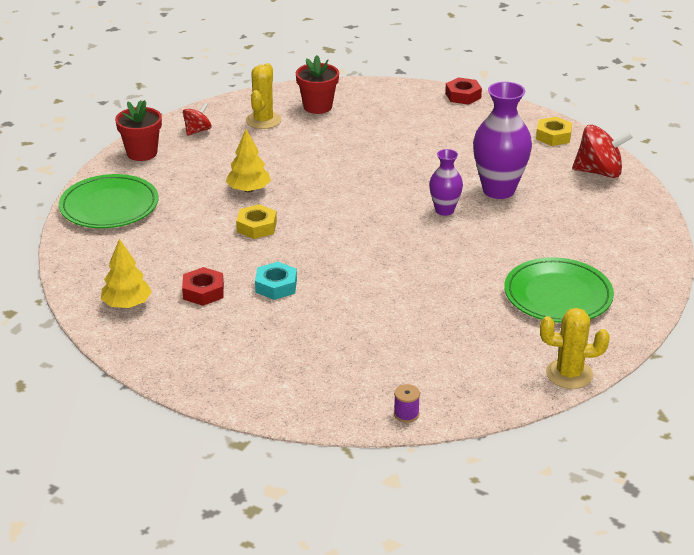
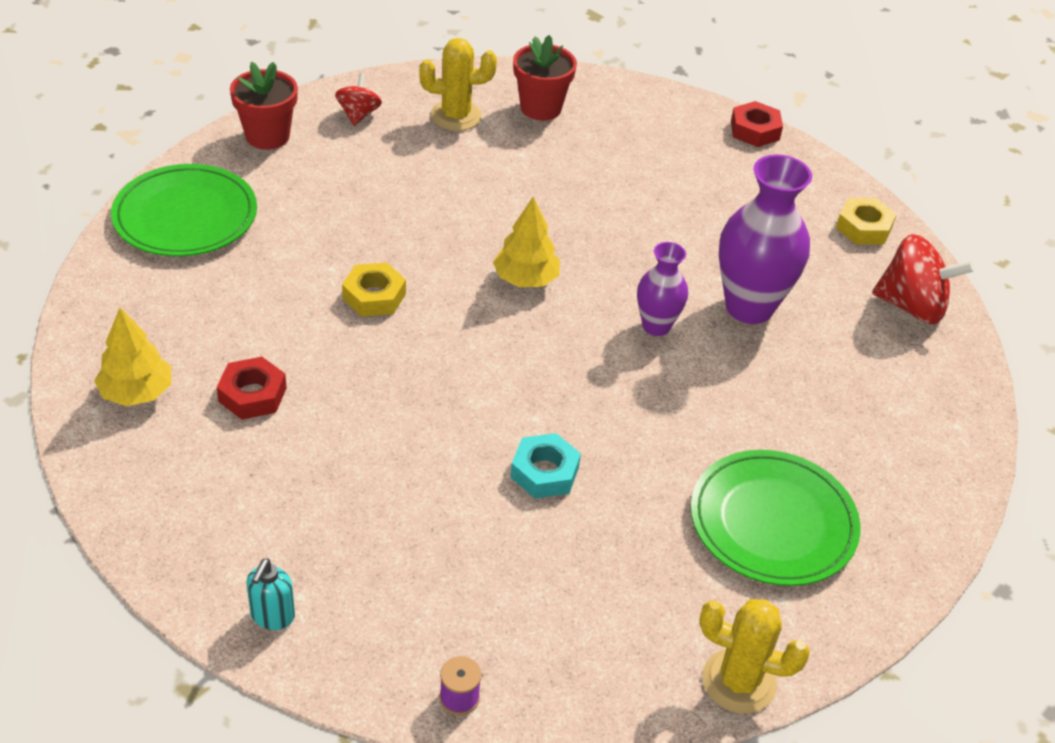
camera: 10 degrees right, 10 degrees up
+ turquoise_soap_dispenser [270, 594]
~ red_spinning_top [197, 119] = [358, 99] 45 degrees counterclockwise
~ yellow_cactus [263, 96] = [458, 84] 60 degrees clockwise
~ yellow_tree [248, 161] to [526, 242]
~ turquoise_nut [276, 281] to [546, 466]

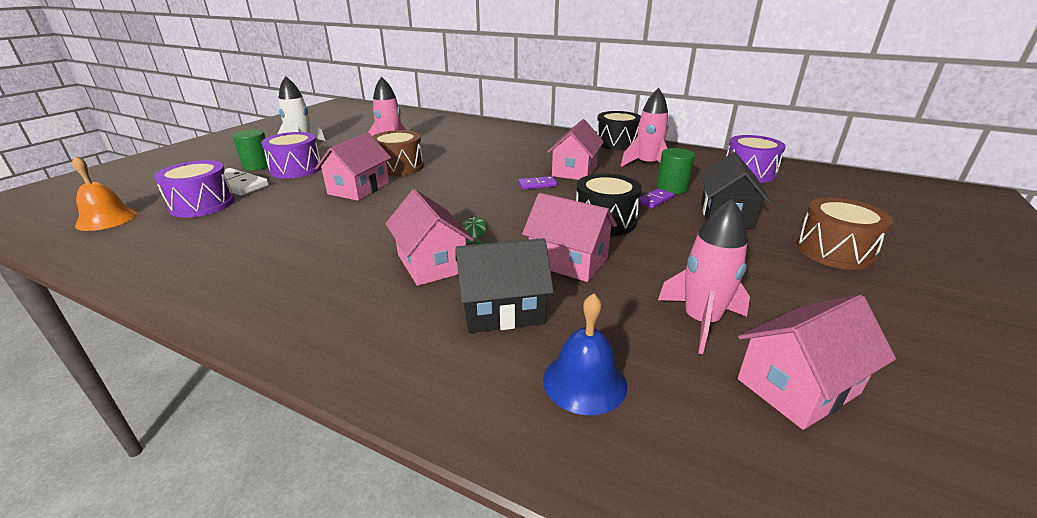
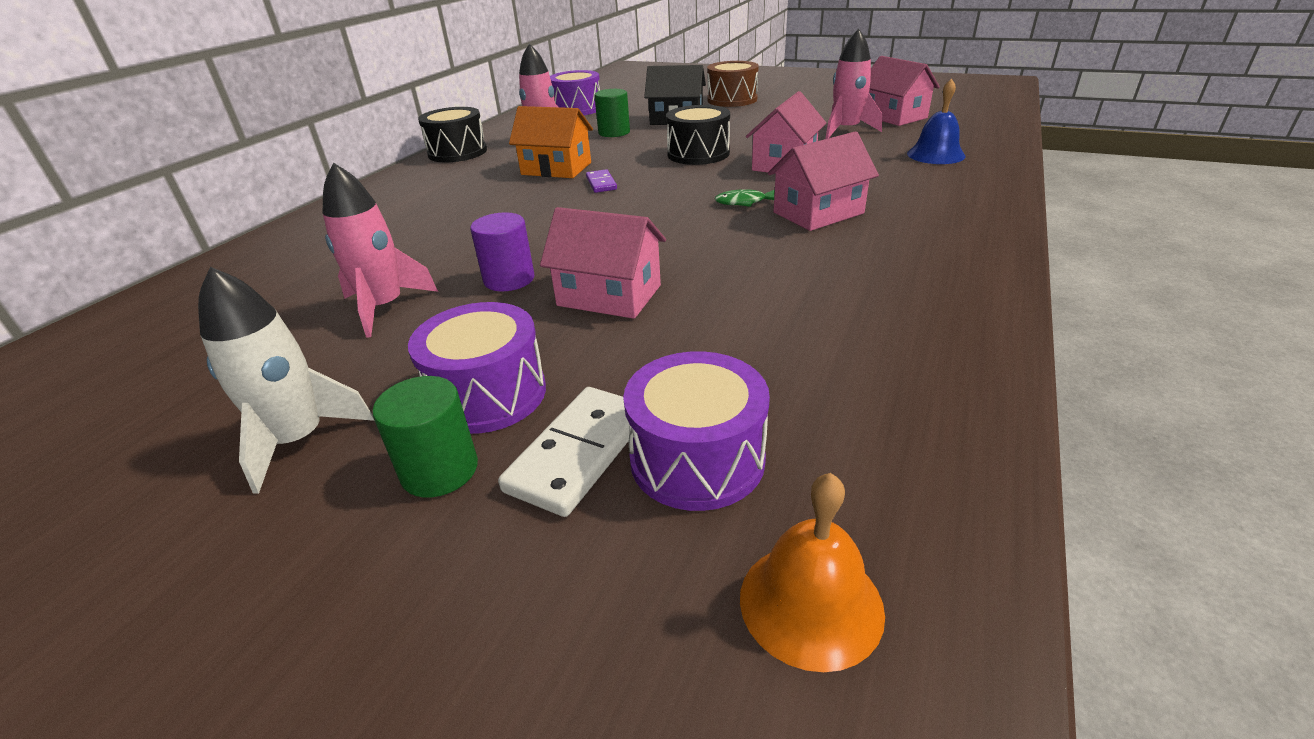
camera: 90 degrees left, 5 degrees up
~ brown_drum [398, 153] to purple_cylinder [502, 251]
~ pink_house [575, 149] to orange_house [551, 142]
- black_house [504, 285]
- purple_domino [656, 198]

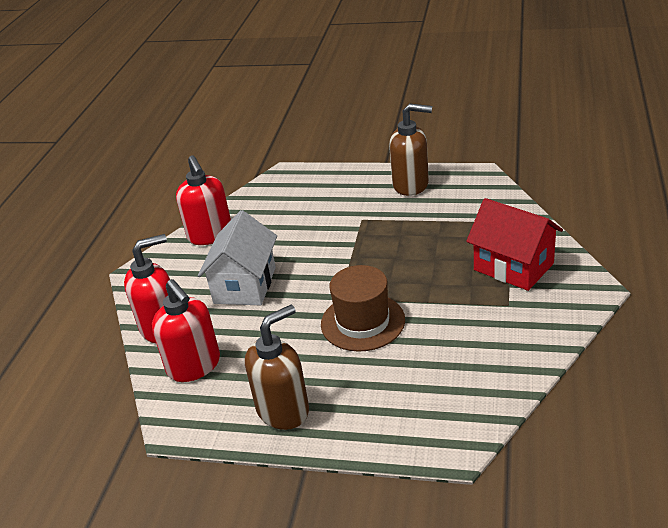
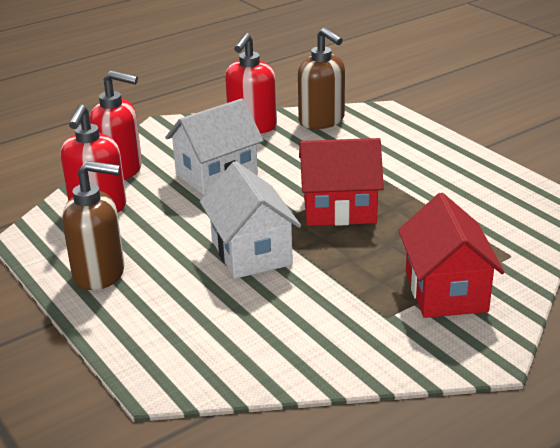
camera: 40 degrees right, 5 degrees down
~ brown_hat [363, 308] to white_house [250, 220]
~ brown_soap_dispenser [410, 149] to [321, 78]
+ red_house [341, 182]

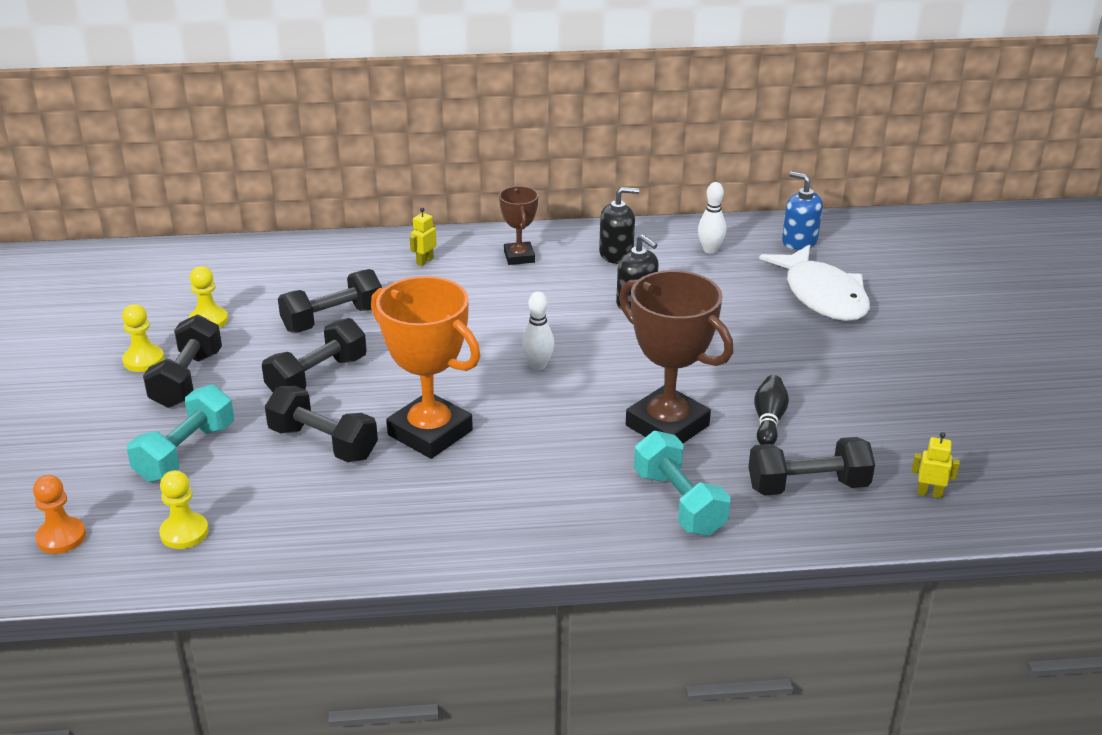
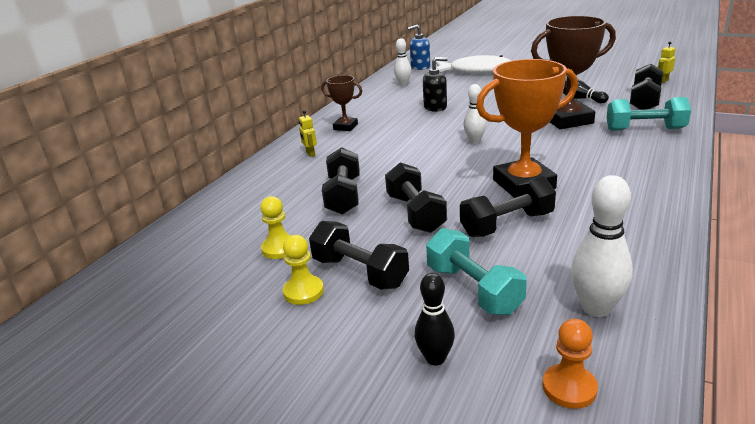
camera: 55 degrees left, 5 degrees down
+ black_bowling_pin [435, 319]
~ yellow_pawn [184, 509] to white_bowling_pin [602, 246]
- black_soap_dispenser [619, 225]

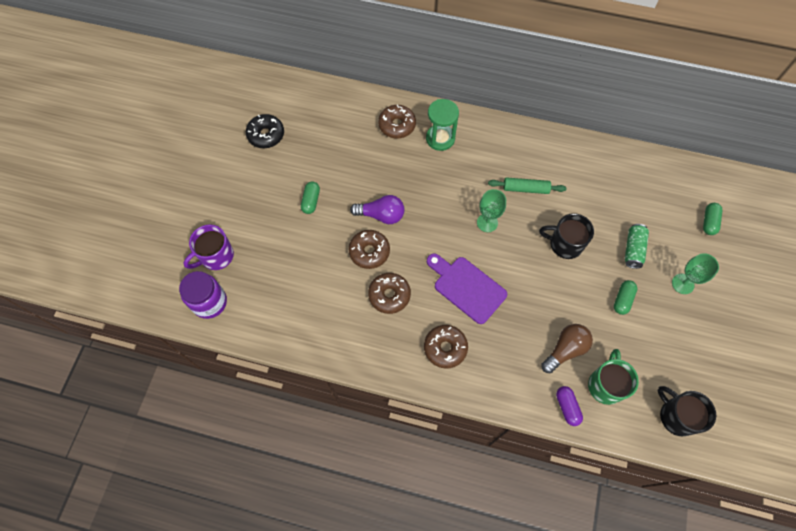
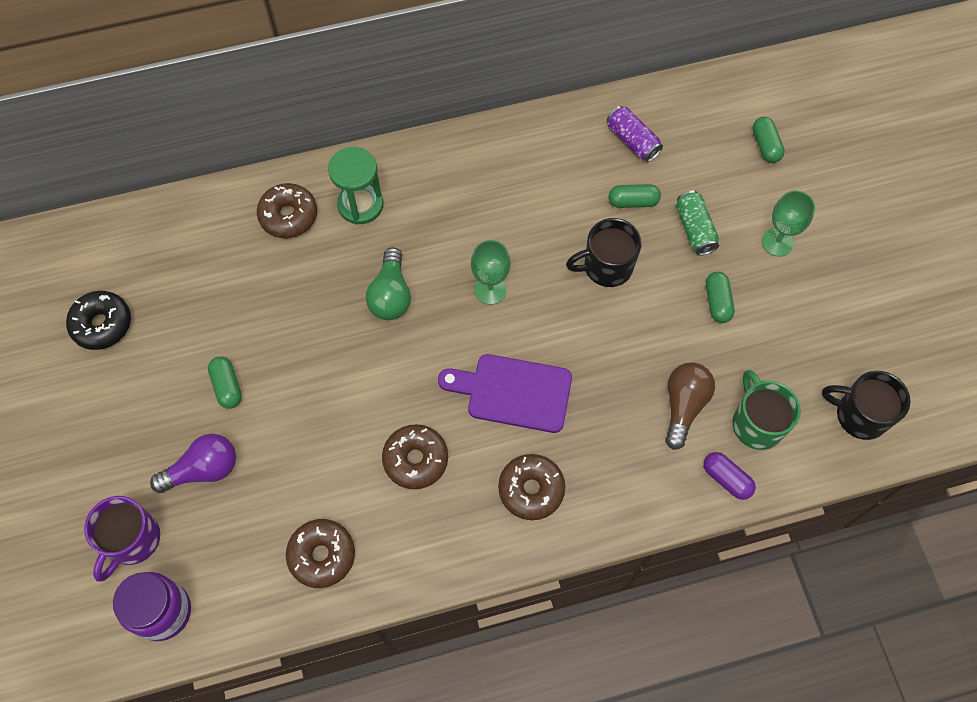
camera: 30 degrees left, 0 degrees up
~ purple_light_bulb [377, 209] to [193, 463]
~ brown_donut [369, 249] to [320, 553]
+ green_light_bulb [388, 283]
+ purple_can [635, 134]
+ green_capsule [635, 196]
- green_rolling_pin [527, 185]

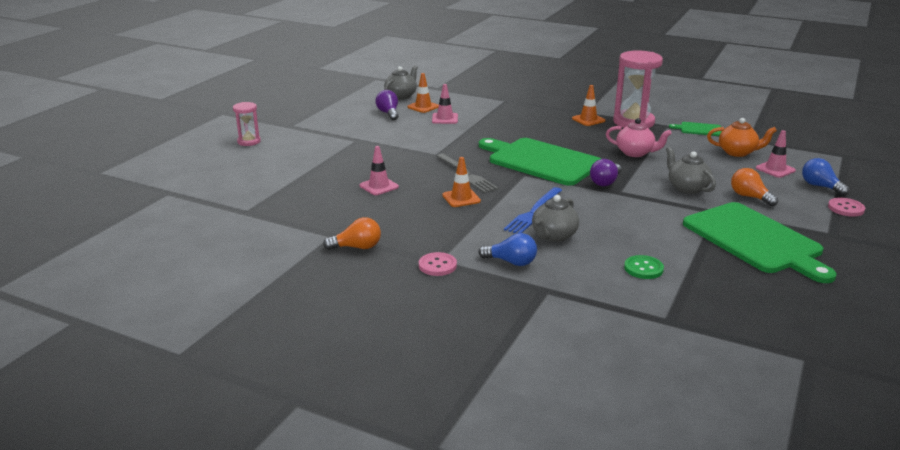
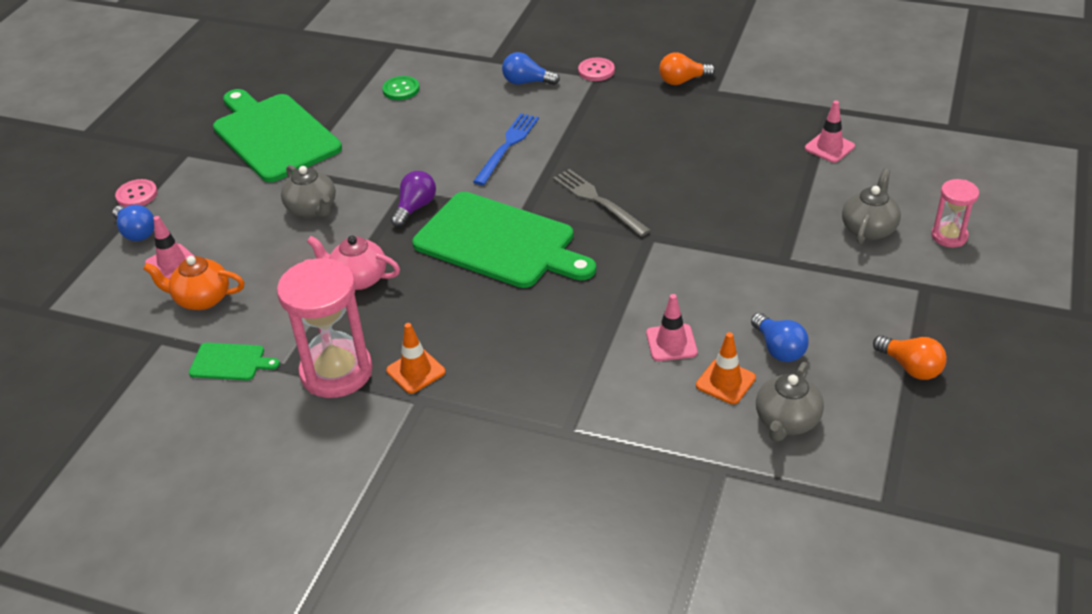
camera: 175 degrees right, 15 degrees up
~ purple_light_bulb [387, 105] to blue_light_bulb [780, 337]
~ pink_traffic_cone [379, 170] to [830, 131]
~ grey_teapot [555, 218] to [871, 206]
~ orange_light_bulb [754, 187] to [910, 357]
- orange_traffic_cone [461, 182]

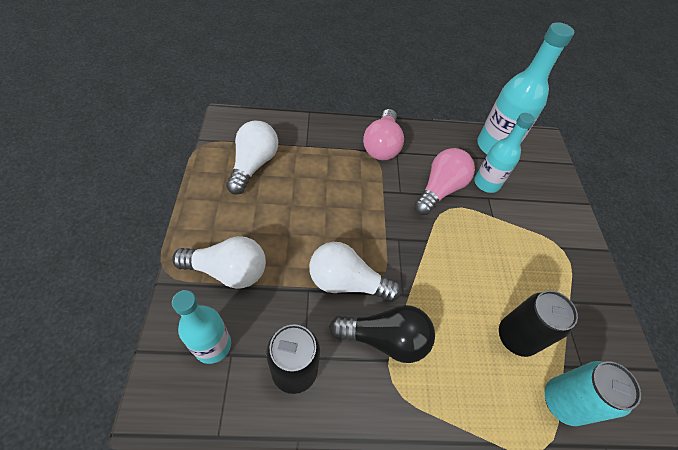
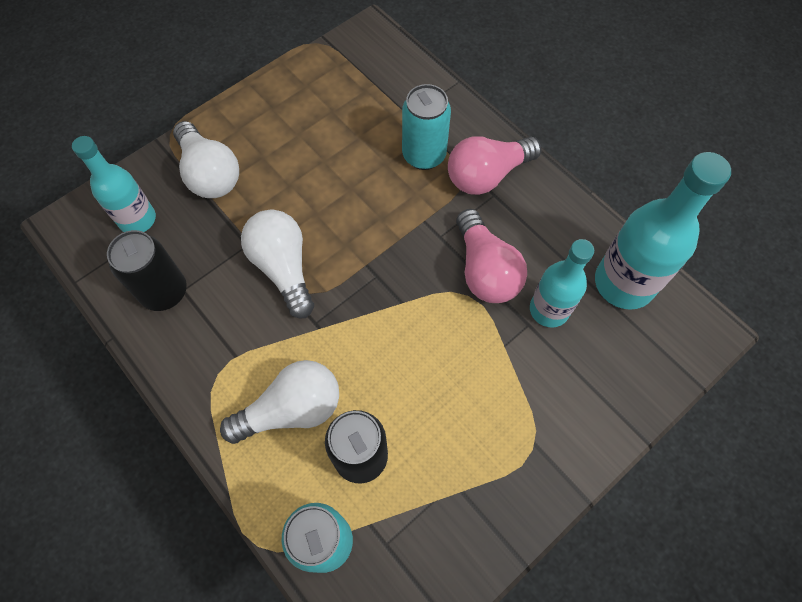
camera: 55 degrees right, 10 degrees up
~ white_light_bulb [252, 158] to [279, 402]
+ turquoise_can [426, 127]
~ pink_light_bulb [444, 181] = [491, 256] 75 degrees clockwise
- black_light_bulb [382, 334]

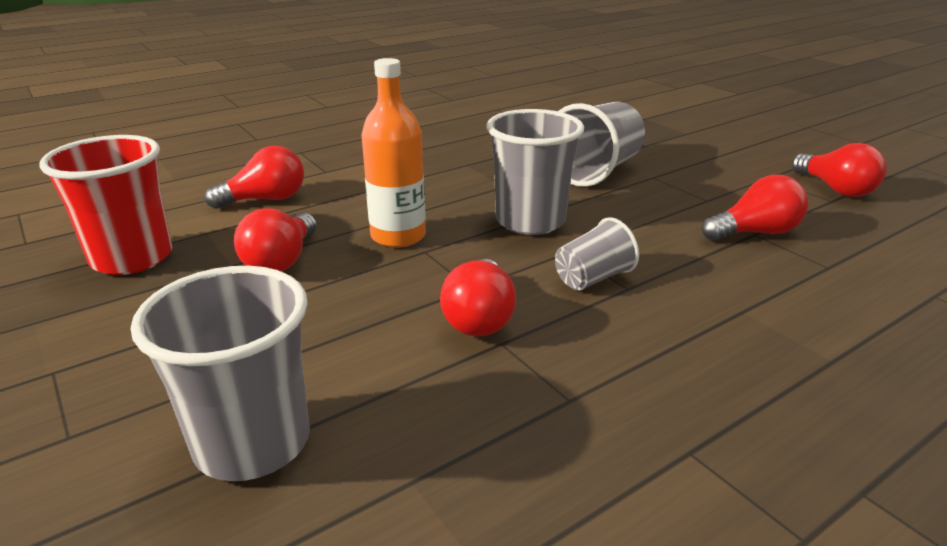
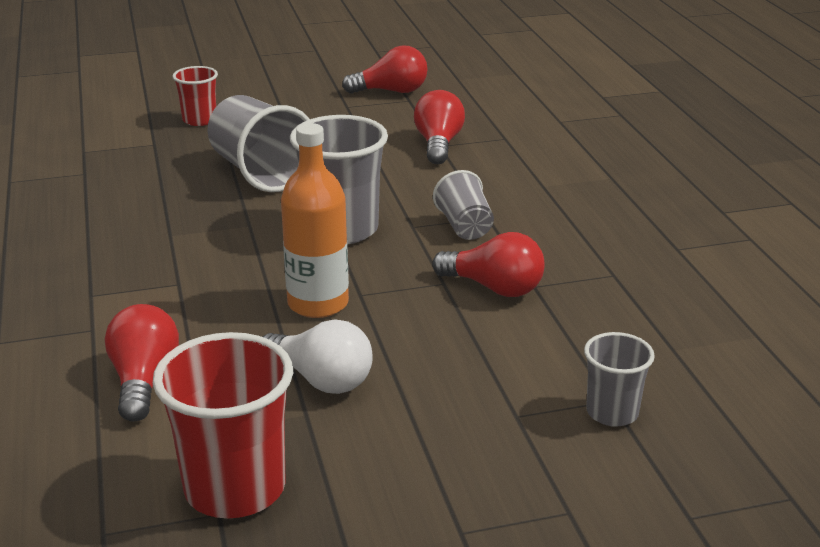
camera: 70 degrees left, 0 degrees up
+ red_cup [195, 96]
~ red_light_bulb [275, 240] to white_light_bulb [318, 356]
~ grey_cup [220, 373] = [619, 379] x0.56

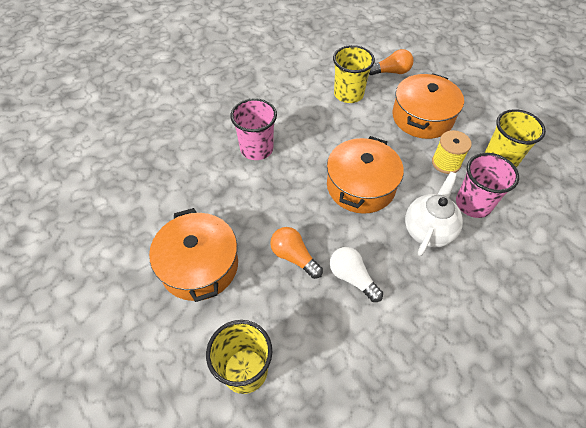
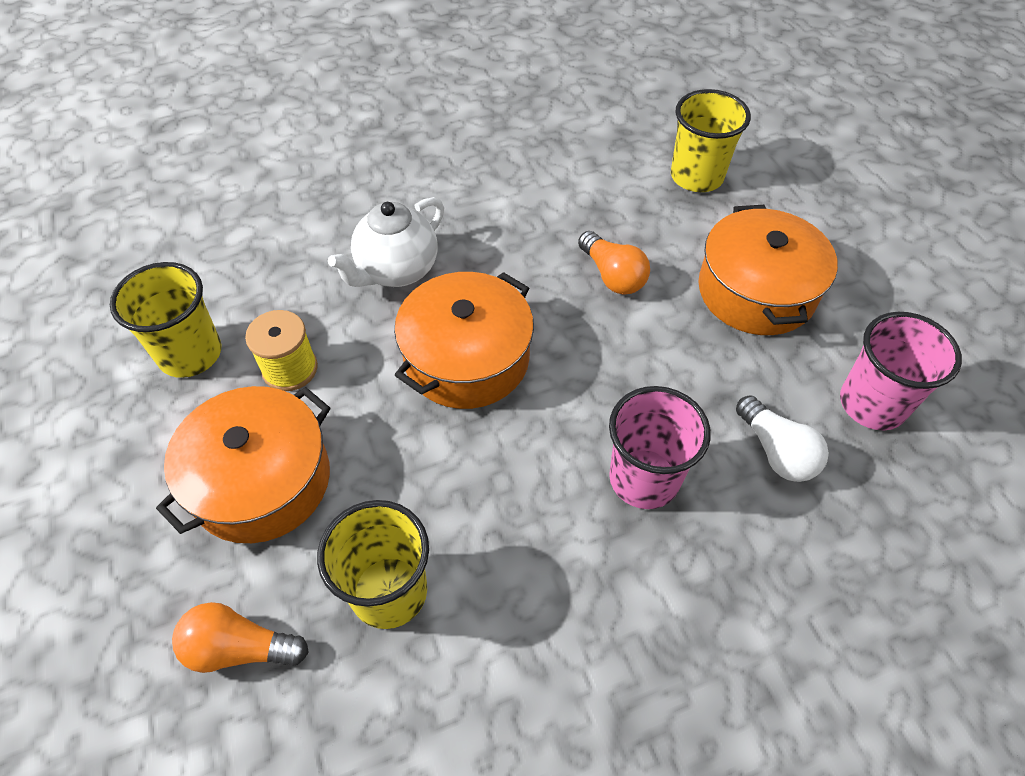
camera: 165 degrees left, 0 degrees up
~ white_light_bulb [356, 274] to [782, 438]
~ pink_cup [487, 185] to [901, 371]

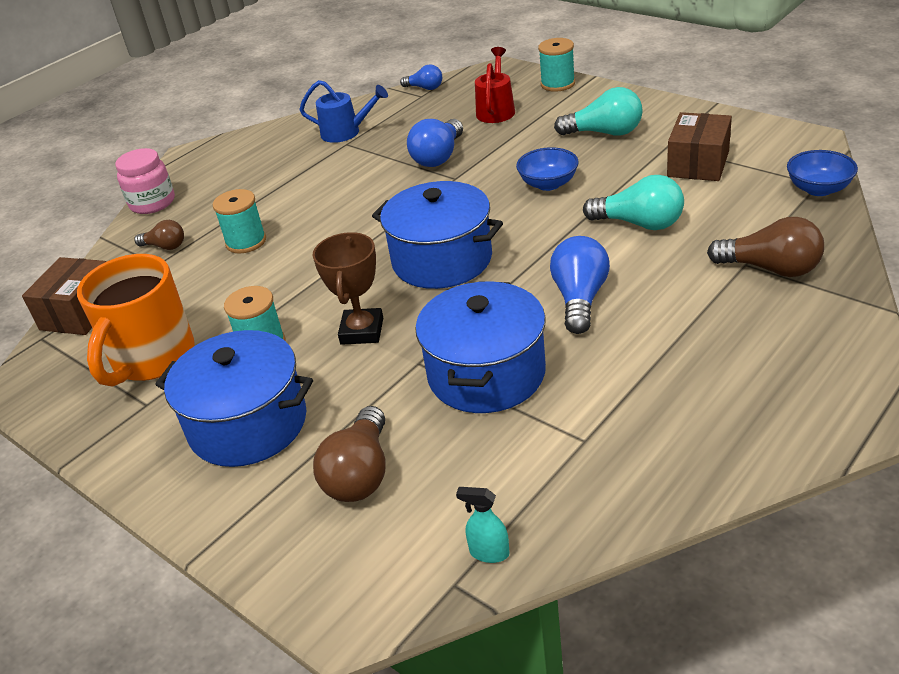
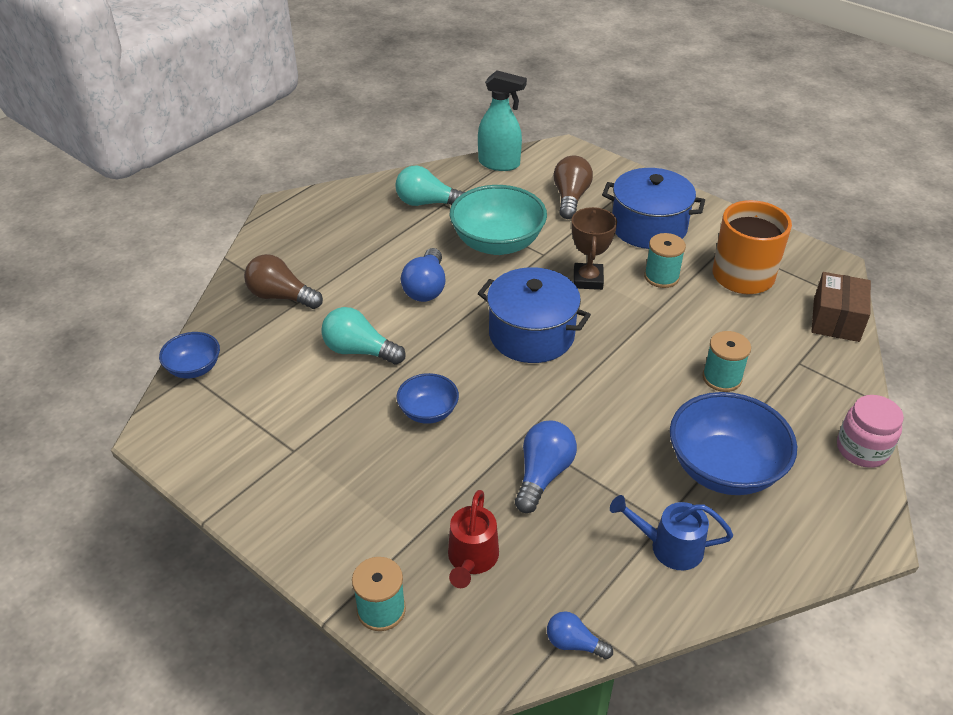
camera: 175 degrees right, 5 degrees up
~ turquoise_light_bulb [598, 111] to [430, 186]
~ blue_pot [480, 347] to turquoise_bowl [498, 220]
~ turquoise_spray_bottle [482, 525] = [502, 120] x2.14
+ blue_bowl [733, 443]
- brown_light_bulb [159, 235]
- brown_box [699, 146]

